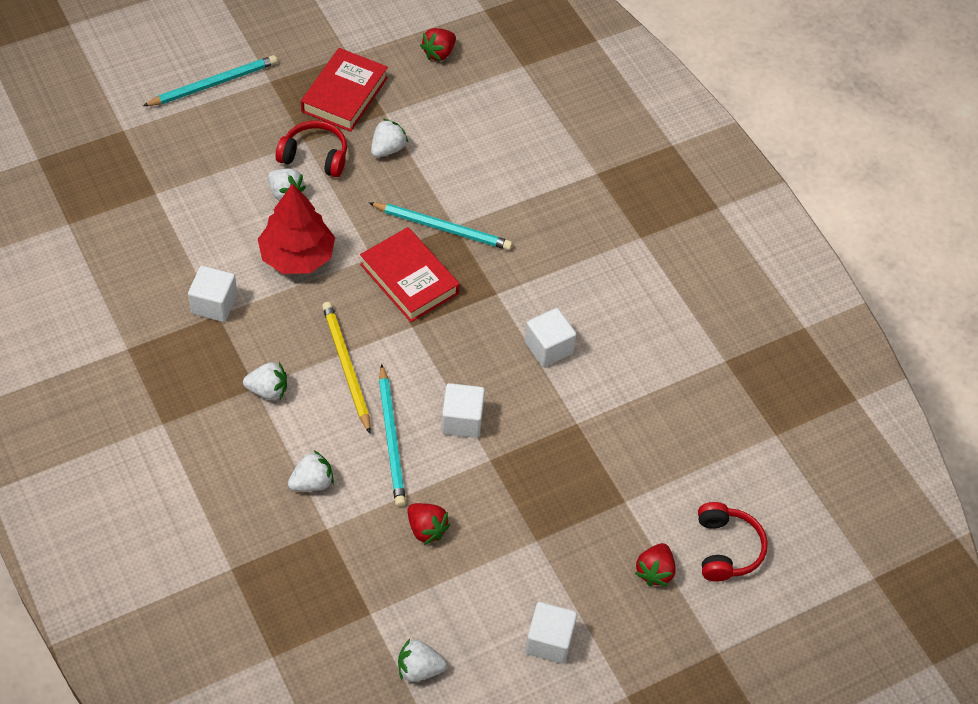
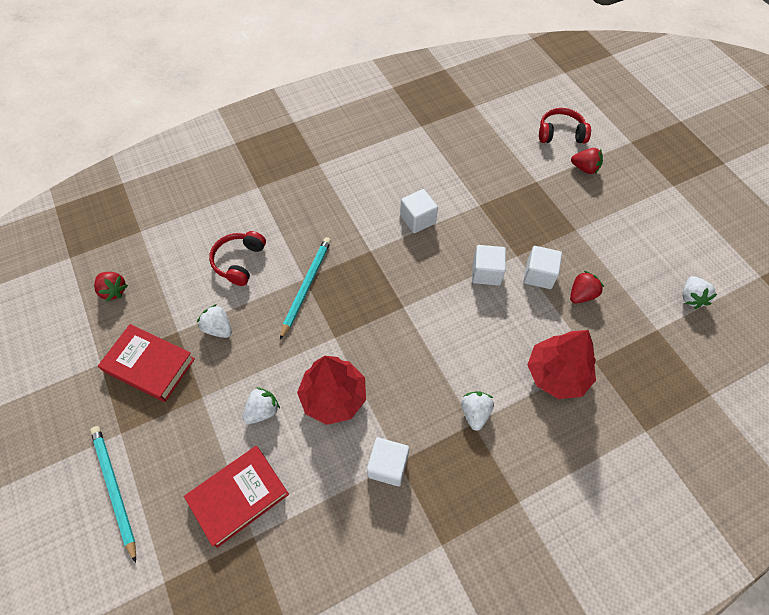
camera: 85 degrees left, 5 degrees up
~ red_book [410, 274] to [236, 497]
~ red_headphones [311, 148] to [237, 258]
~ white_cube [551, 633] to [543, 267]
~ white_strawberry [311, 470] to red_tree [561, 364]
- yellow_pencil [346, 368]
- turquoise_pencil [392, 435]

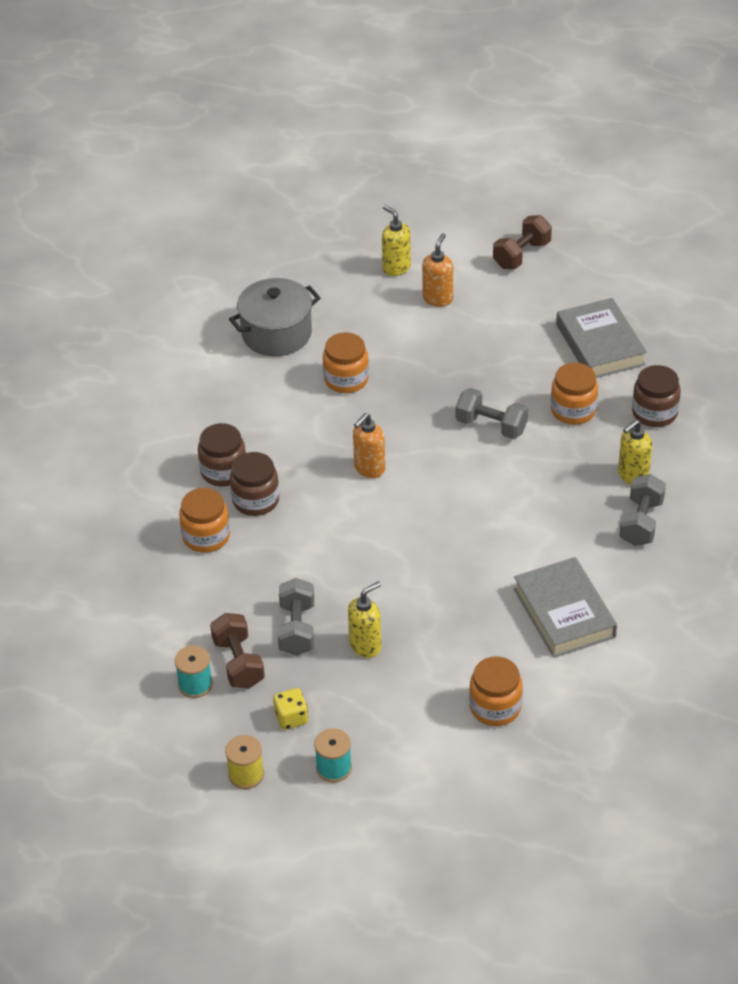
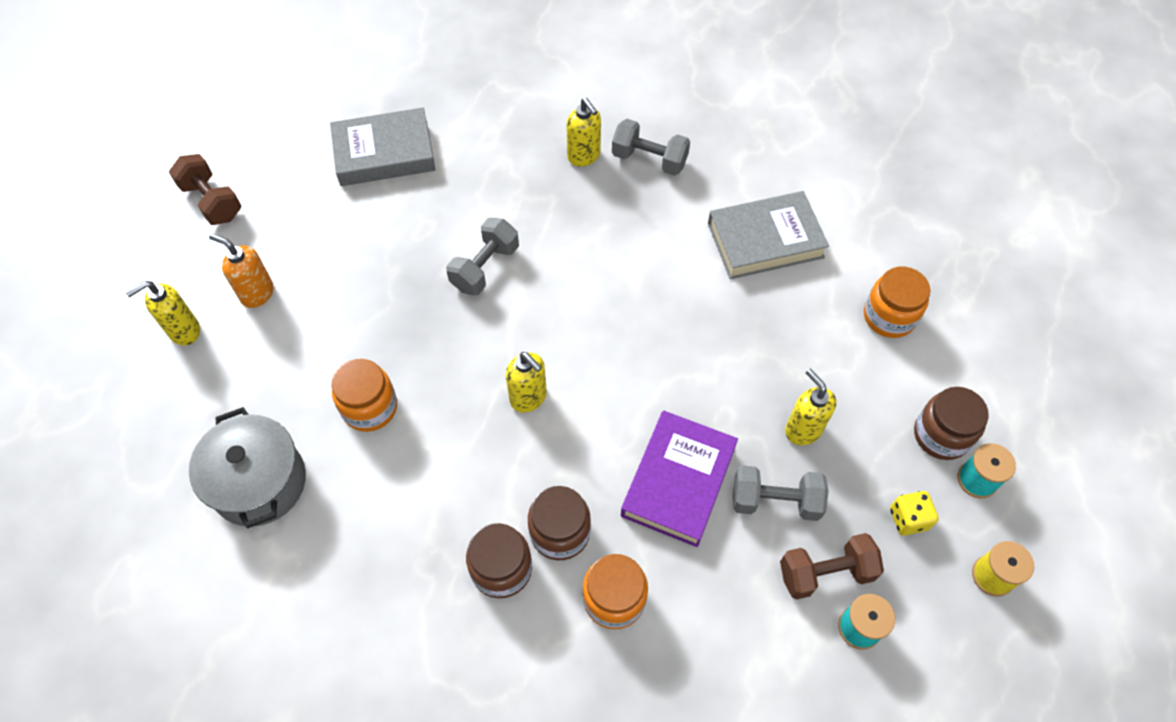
camera: 85 degrees left, 15 degrees up
~ orange_soap_dispenser [369, 445] to yellow_soap_dispenser [526, 382]
+ purple_book [679, 478]
~ brown_jar [656, 396] to [951, 423]
- orange_jar [574, 394]

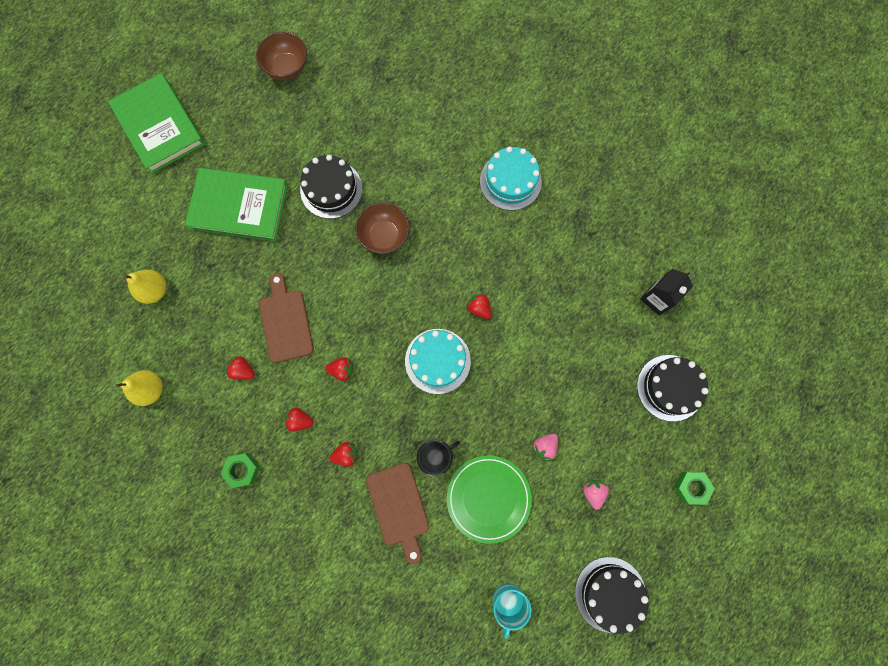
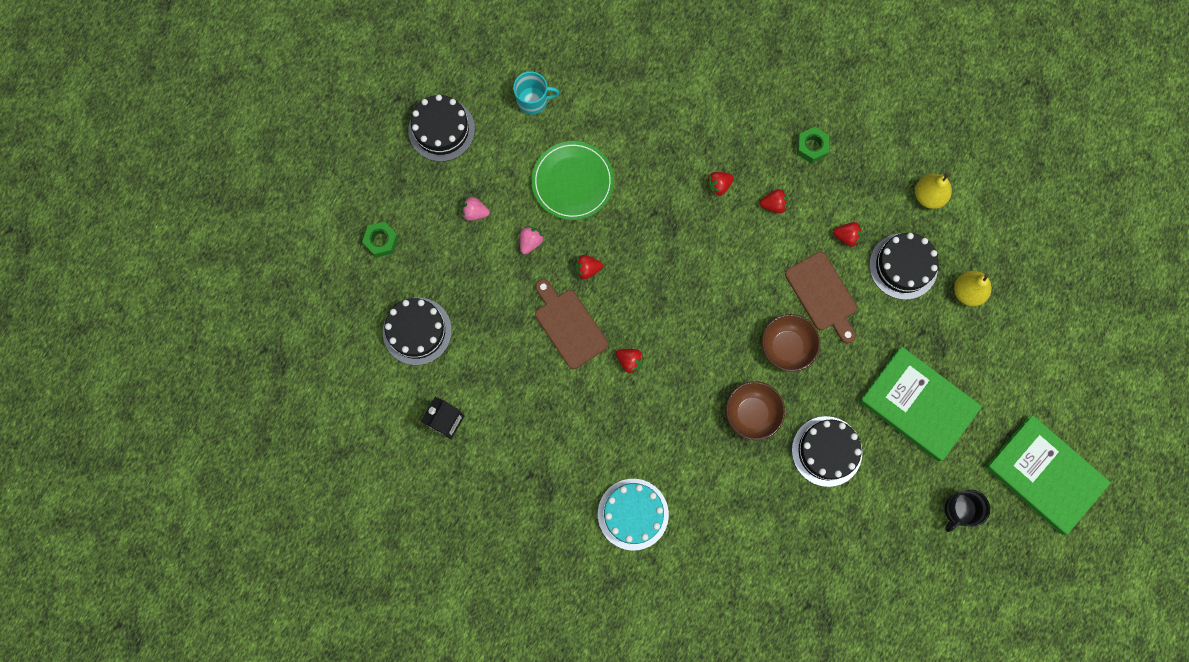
camera: 165 degrees right, 0 degrees up
~ pink_strawberry [596, 495] = [475, 209] 120 degrees clockwise
~ turquoise_mug [512, 611] = [536, 93] 90 degrees clockwise
~ brown_cutting_board [397, 513] to [571, 324]
~ red_strawberry [339, 369] to [589, 267]
~ brown_bowl [281, 55] to [791, 343]
~ green_book [236, 204] = [921, 404] 45 degrees clockwise
+ black_cake [904, 266]
~ black_mug [438, 457] to [967, 511]
- turquoise_cake [438, 361]

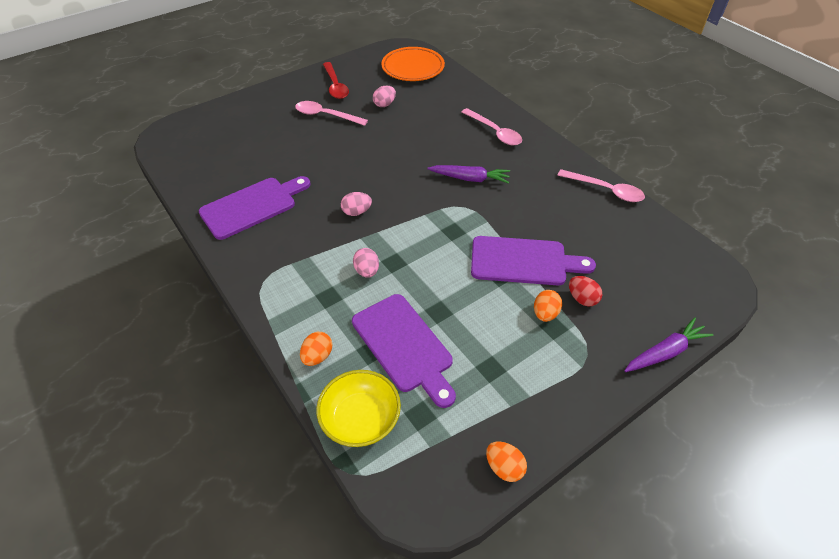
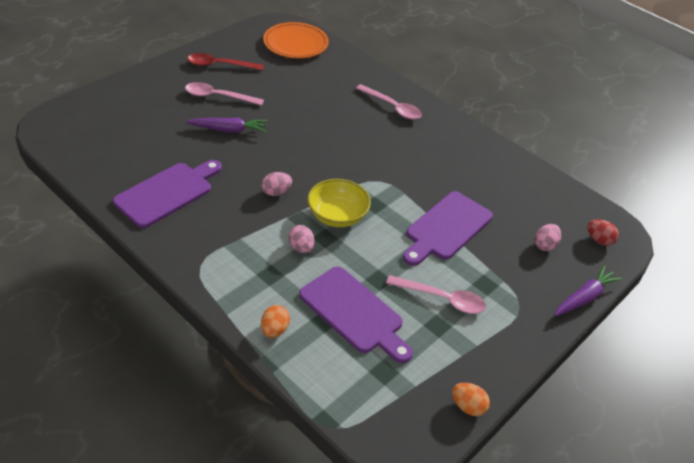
camera: 15 degrees left, 5 degrees down
~ purple_carrot [468, 174] to [226, 125]
~ red_spoon [336, 80] = [225, 62] 120 degrees clockwise
~ yellow_bowl [358, 408] to [339, 203]
~ pink_spoon [601, 185] to [436, 294]
~ purple_cutting_board [533, 260] = [448, 228] 135 degrees clockwise
~ pink_egg [384, 96] to [548, 237]
~ red_egg [585, 291] to [603, 232]
- orange_egg [548, 306]

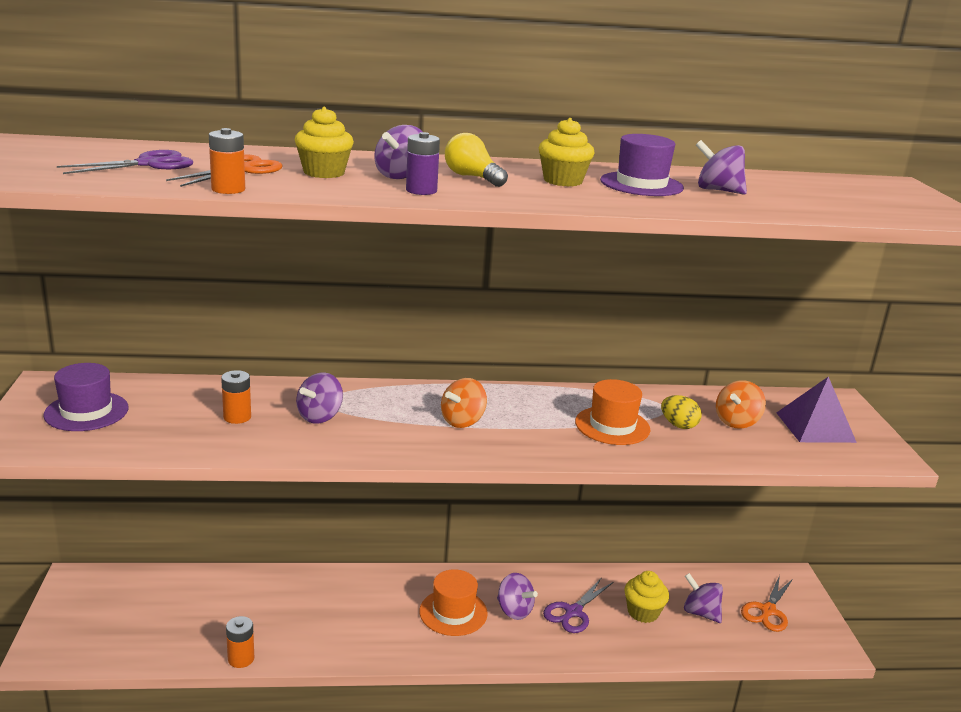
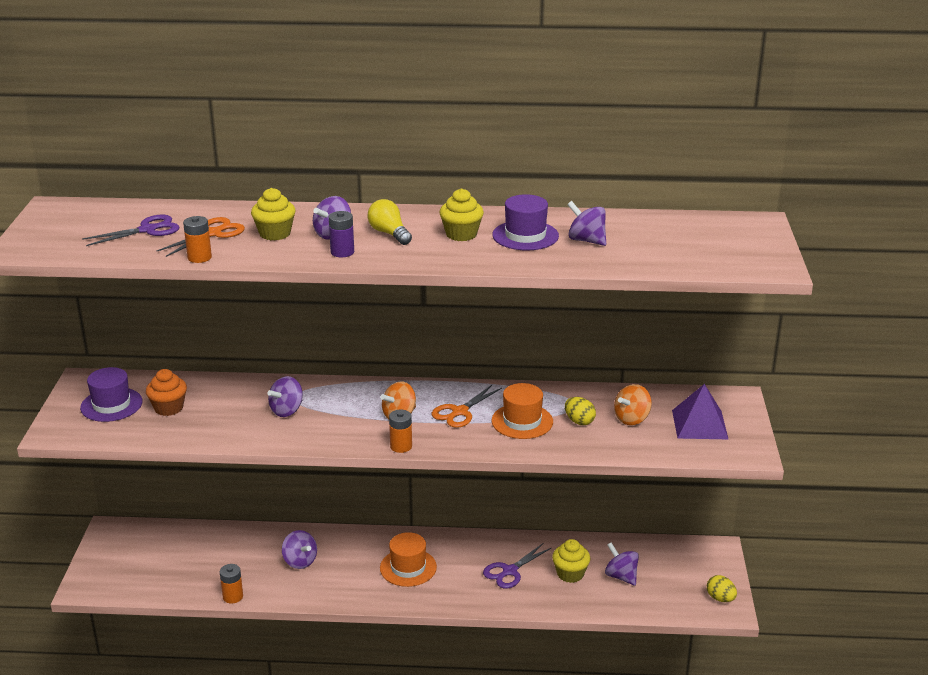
camera: 10 degrees right, 5 degrees up
+ orange_cupcake [166, 392]
~ purple_spinning_top [517, 596] to [299, 549]
~ orange_battery [236, 397] to [400, 431]
~ orange_scissors [767, 603] to [467, 406]
+ yellow_egg [722, 588]

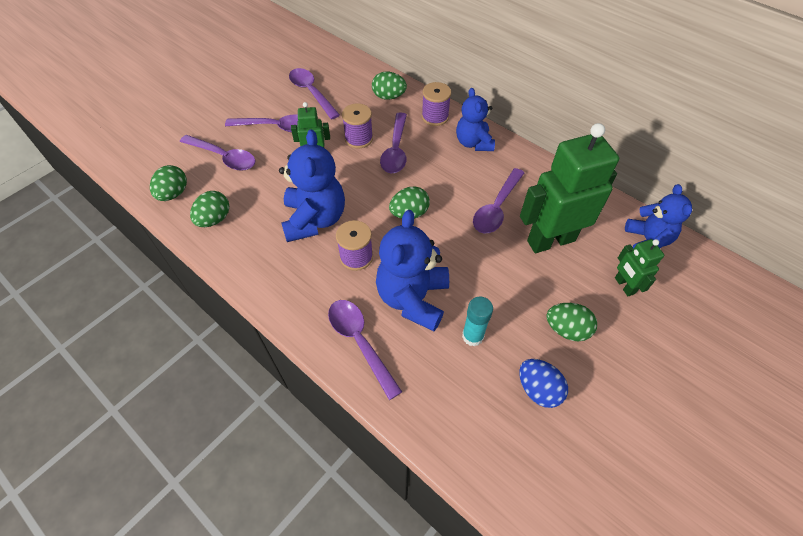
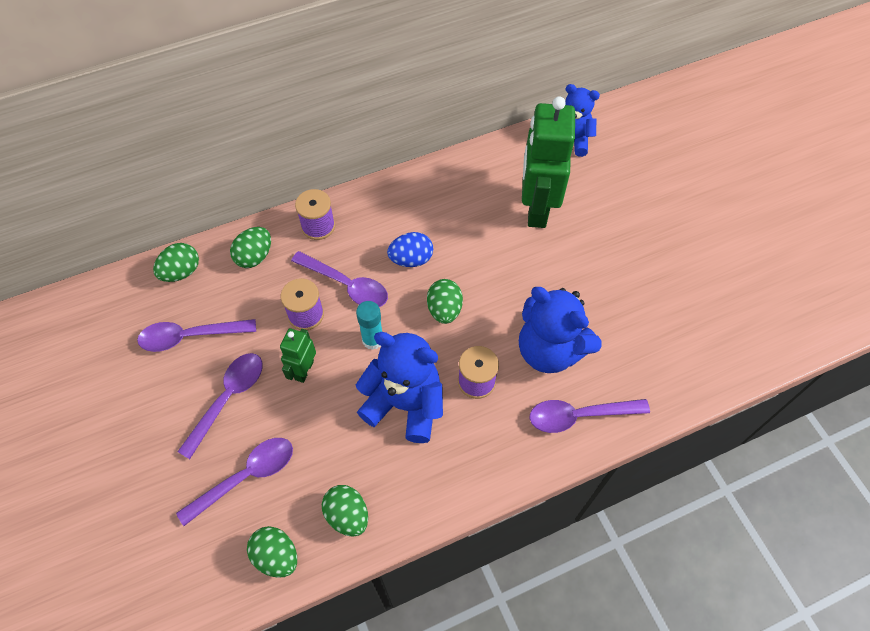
camera: 65 degrees left, 5 degrees up
~ green_egg [571, 322] to [176, 262]
~ turquoise_glue_stick [477, 321] to [369, 325]
~ blue_egg [543, 383] to [410, 249]
- blue_teddy_bear [475, 119]
- purple_spoon [498, 201]
- green_robot [639, 267]

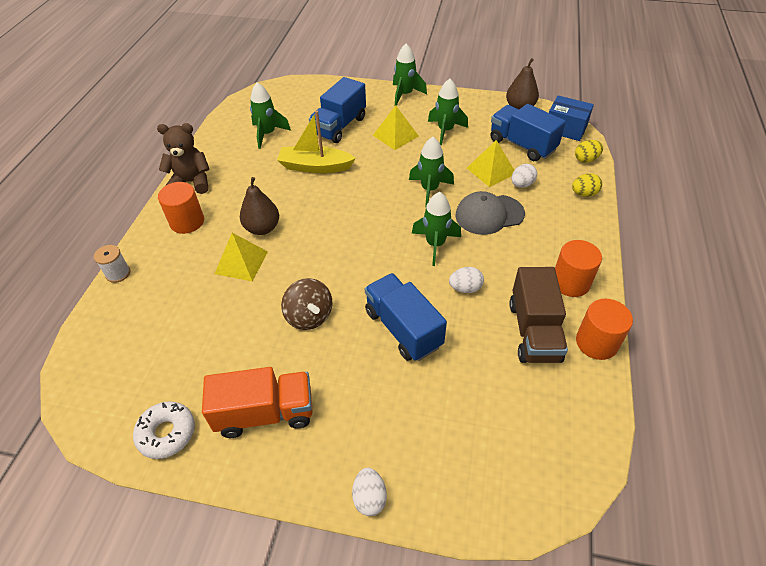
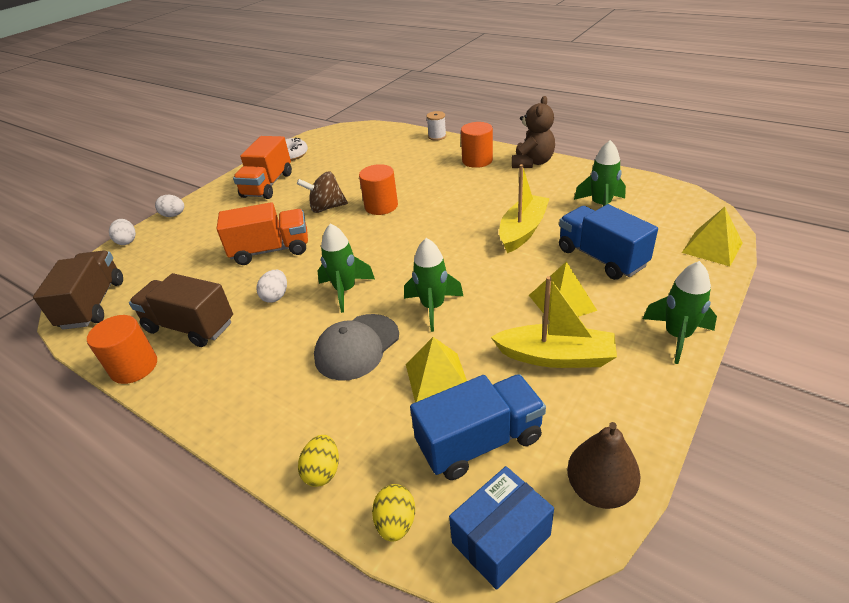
camera: 115 degrees right, 10 degrees down
+ brown_truck [78, 290]
~ white_egg [524, 176] to [122, 232]
~ blue_truck [406, 317] to orange_truck [262, 233]
~ grey_cap [490, 213] = [356, 347] 150 degrees counterclockwise
~ orange_cylinder [578, 268] to [378, 189]
~ green_rocket [448, 112] to yellow_boat [554, 322]
~ yellow_pyramid [241, 257] to [712, 236]
- brown_pear [259, 206]

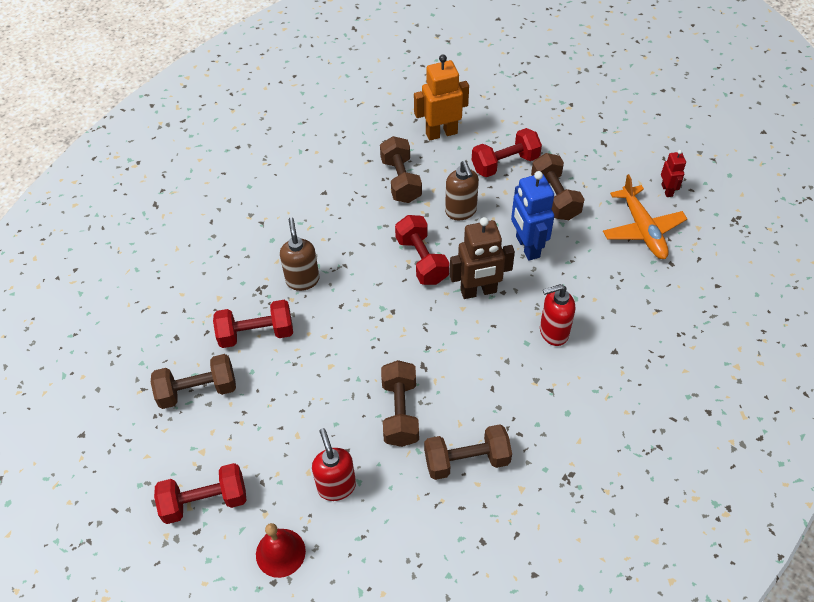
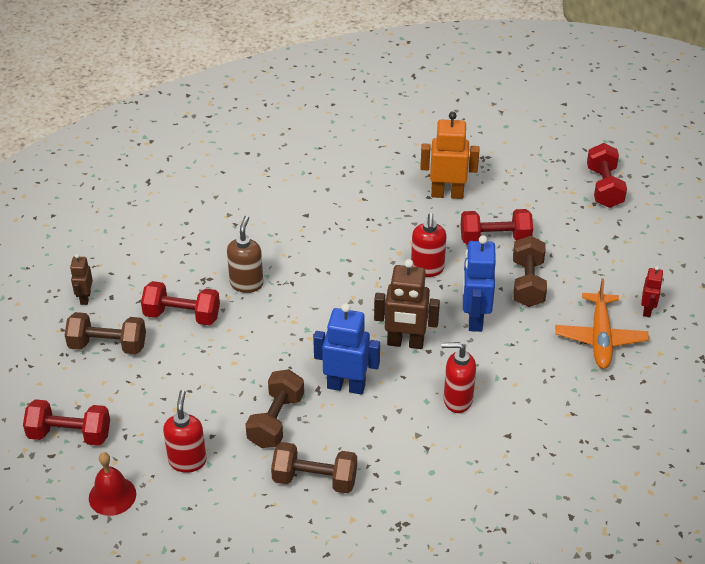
camera: 20 degrees right, 10 degrees down
+ brown_robot [81, 279]
+ blue_robot [346, 349]
~ brown_soap_dispenser [462, 190] to red_soap_dispenser [429, 245]
~ red_dumbbell [422, 250] to [607, 175]
- brown_dumbbell [401, 169]

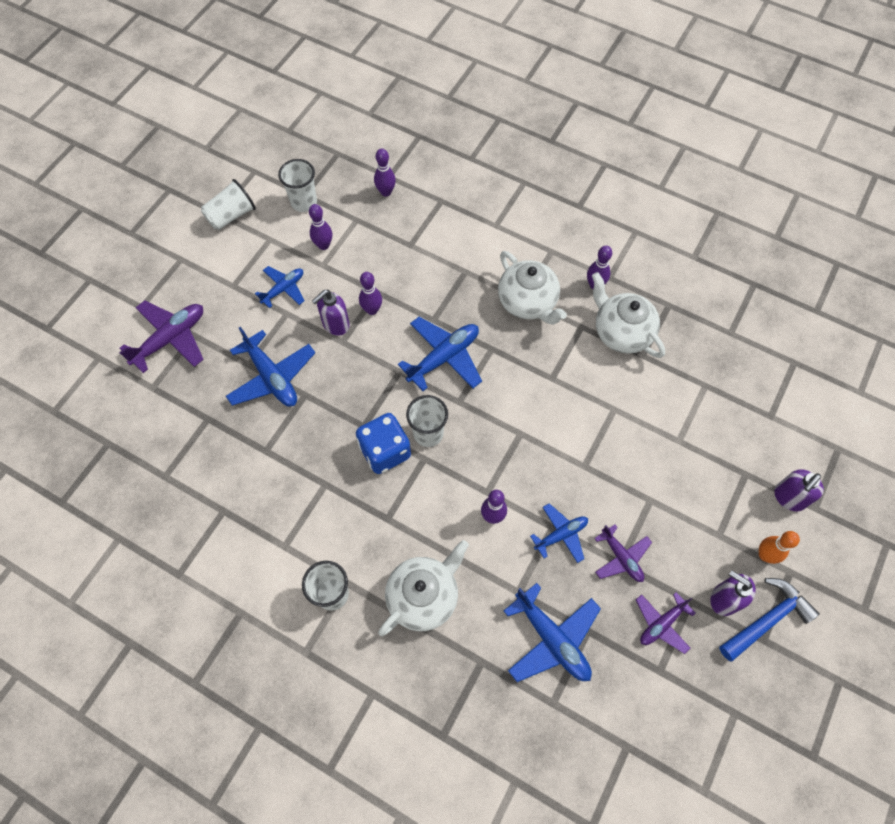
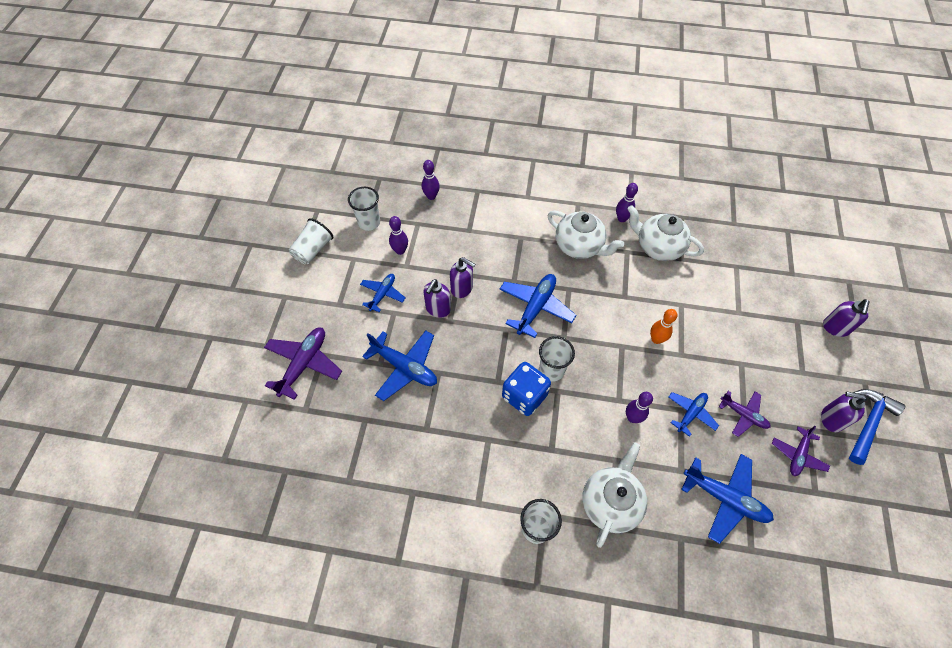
camera: 20 degrees left, 5 degrees down
~ purple_bowling_pin [370, 293] to purple_soap_dispenser [462, 277]
~ orange_bowling_pin [779, 547] to [663, 326]

